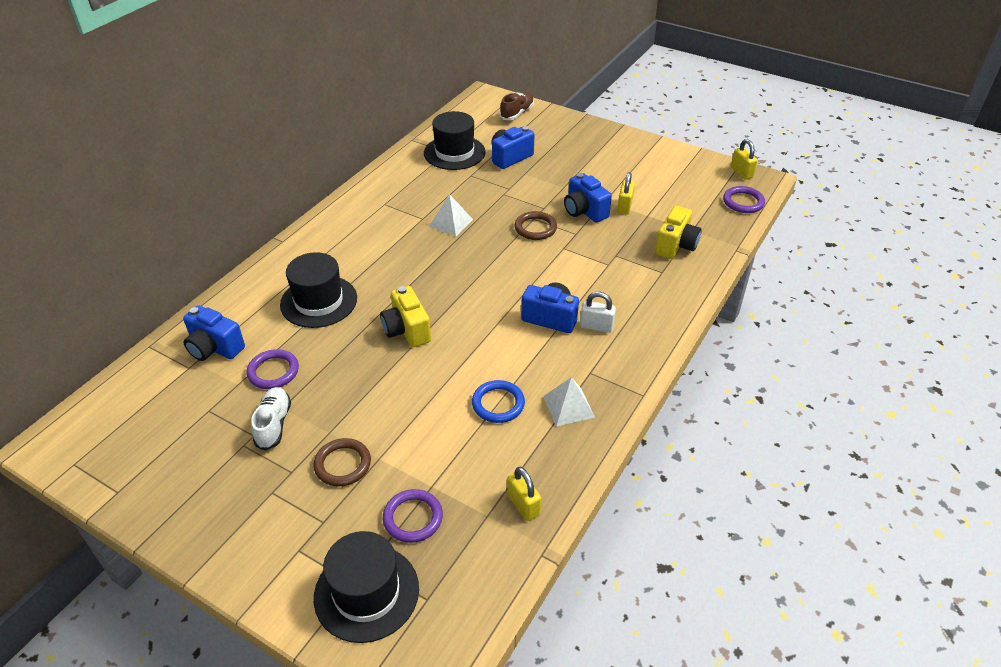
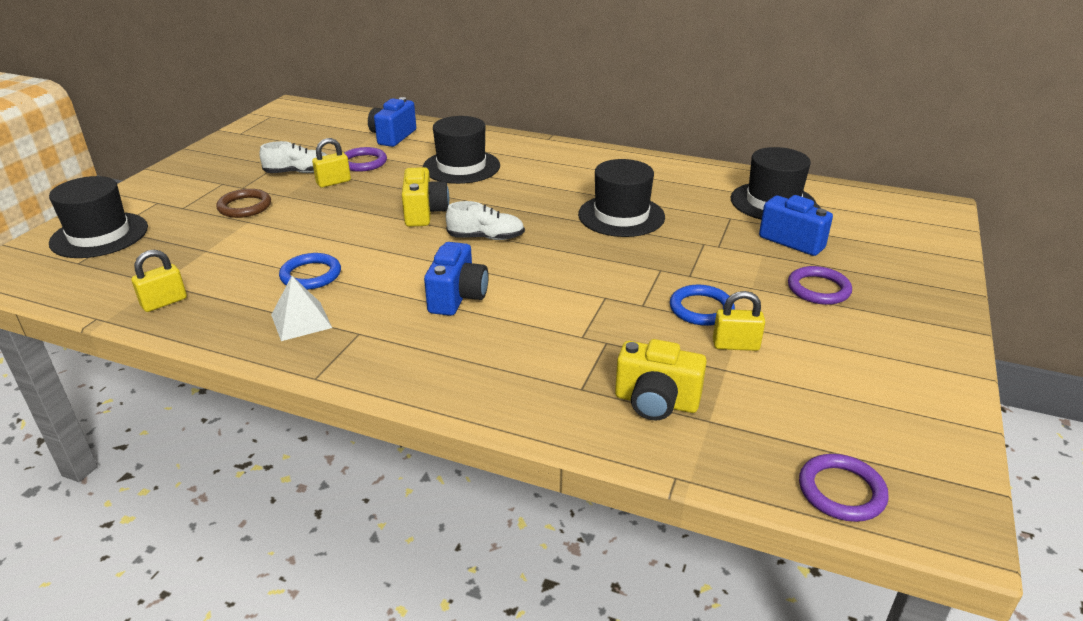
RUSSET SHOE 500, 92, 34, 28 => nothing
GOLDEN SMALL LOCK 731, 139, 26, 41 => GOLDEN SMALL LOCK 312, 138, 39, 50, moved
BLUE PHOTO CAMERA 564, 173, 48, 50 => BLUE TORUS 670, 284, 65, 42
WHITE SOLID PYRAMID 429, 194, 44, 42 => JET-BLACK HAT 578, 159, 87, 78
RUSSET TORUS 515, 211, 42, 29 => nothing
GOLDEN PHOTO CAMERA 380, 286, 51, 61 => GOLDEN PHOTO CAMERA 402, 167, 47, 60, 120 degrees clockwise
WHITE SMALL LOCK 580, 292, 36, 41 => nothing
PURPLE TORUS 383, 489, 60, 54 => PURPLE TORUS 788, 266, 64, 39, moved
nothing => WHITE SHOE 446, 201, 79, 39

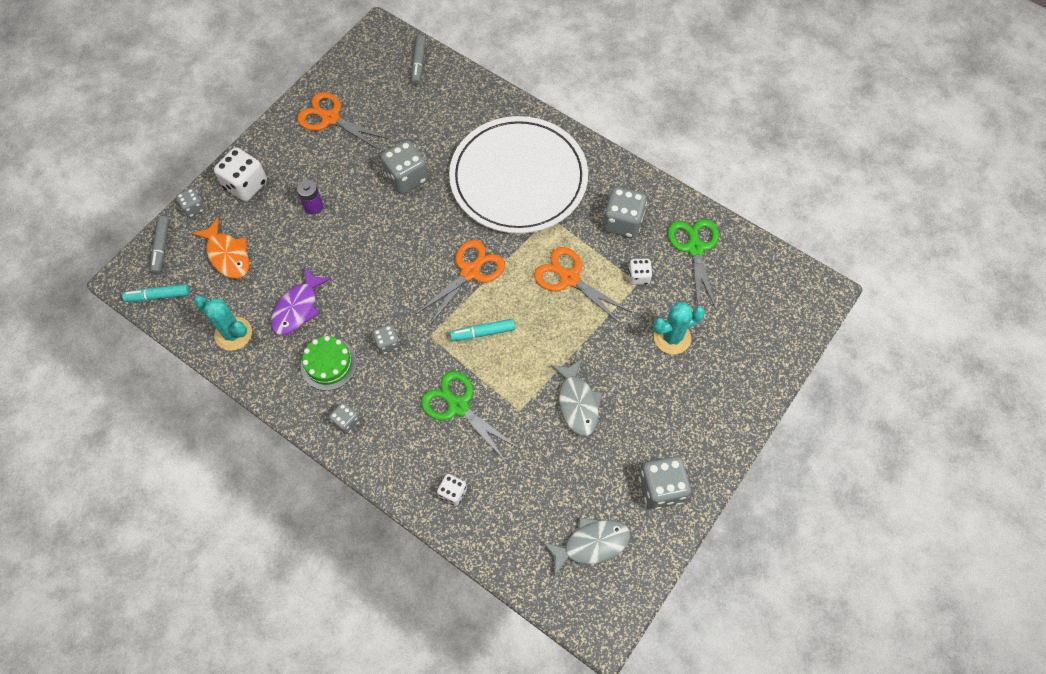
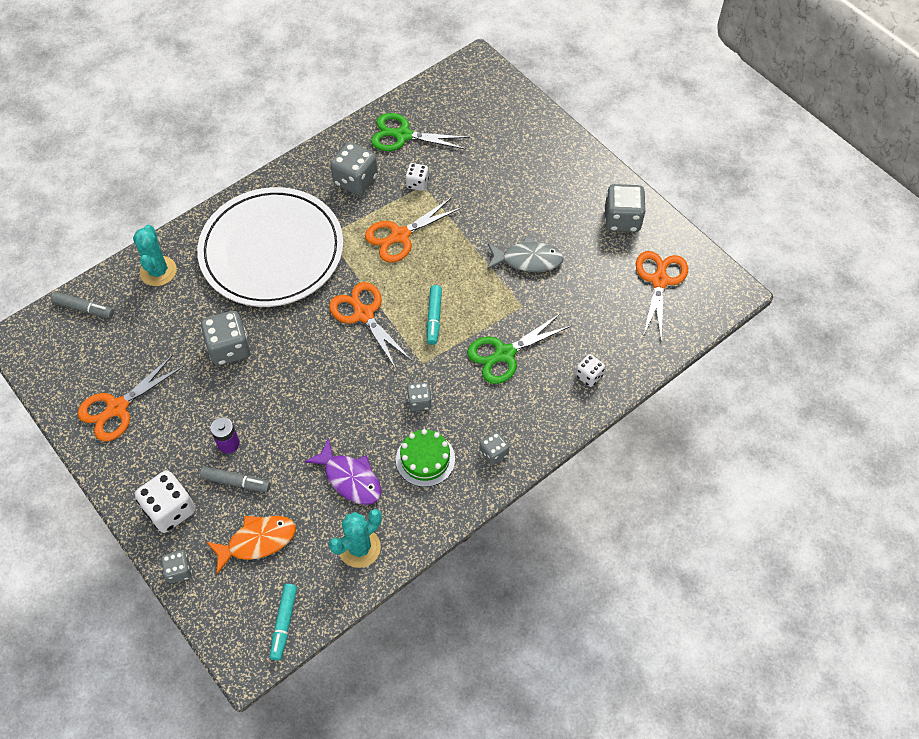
GREY MARKER 150, 216, 19, 58 => GREY MARKER 200, 466, 70, 26, moved
TEAL PRICKLY PLANT 653, 302, 52, 52 => TEAL PRICKLY PLANT 133, 225, 44, 61, moved
GREY FISH 543, 517, 88, 59 => ORANGE-COLOURED PAIR OF SCISSORS 636, 251, 52, 87

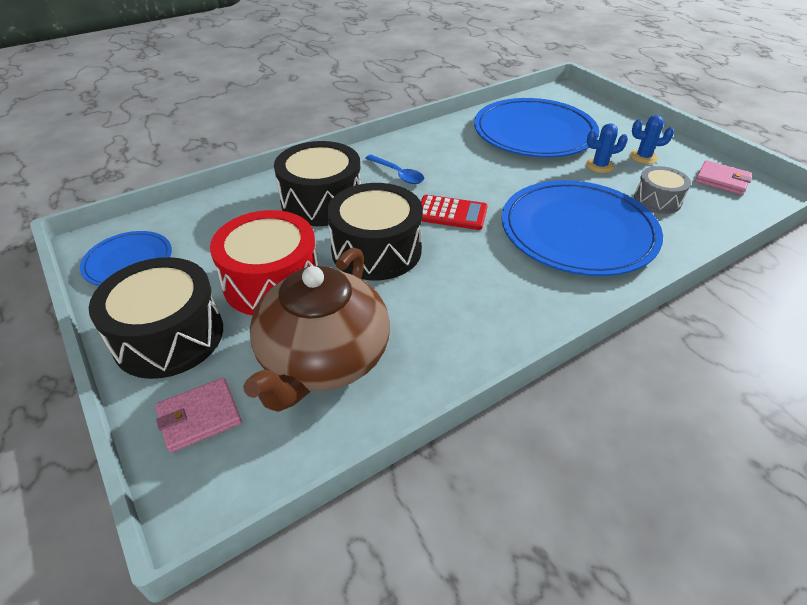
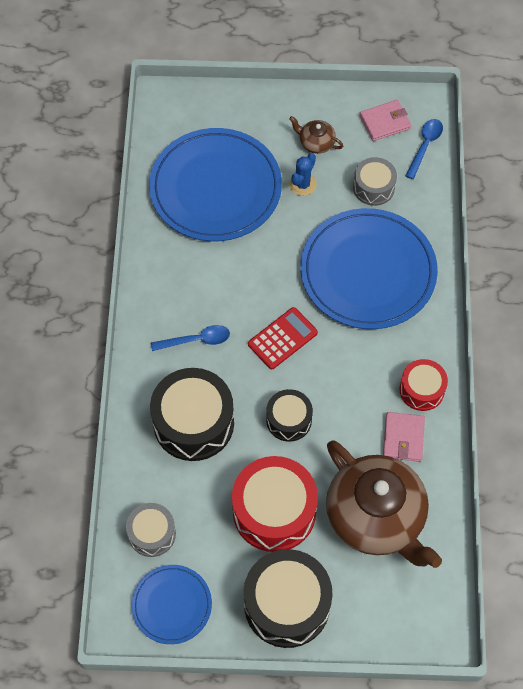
BLUE PRICKLY PLANT 630, 115, 44, 49 => RUSSET CHINA TEAPOT 289, 116, 54, 38
JET-BLACK SNARE DRUM 327, 183, 96, 97 => JET-BLACK SNARE DRUM 266, 389, 47, 53, x0.56
ROSY CARD WALLET 156, 378, 86, 75 => ROSY CARD WALLET 383, 412, 42, 50, moved
nothing => BLUE TEASPOON 405, 119, 38, 60
nothing => SCARLET SNARE DRUM 400, 359, 48, 52
nothing => GREY SNARE DRUM 126, 503, 50, 54

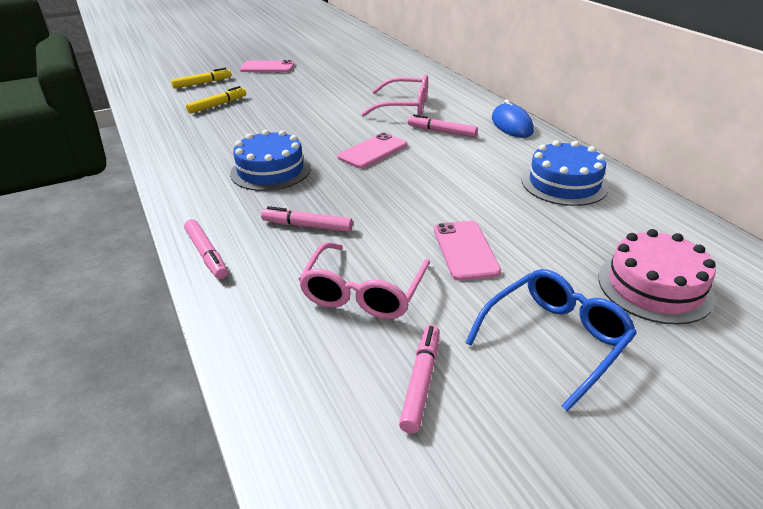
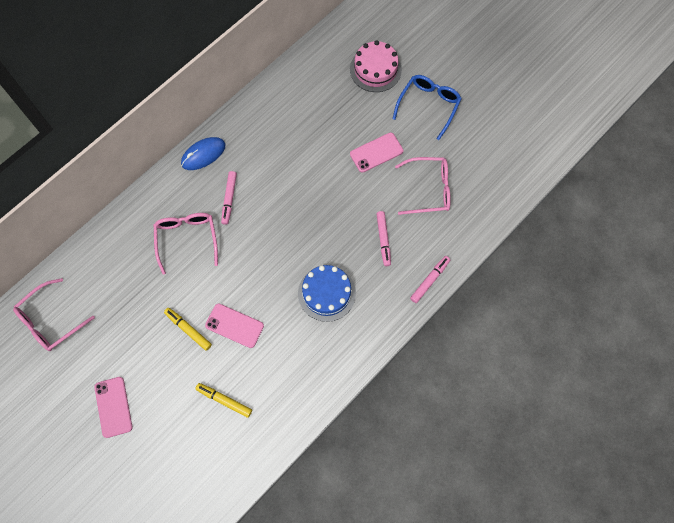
GOLDEN MARKER 171, 68, 60, 21 => GOLDEN MARKER 164, 308, 48, 43, moved
ROSY SMARTPHONE 337, 133, 70, 35 => ROSY SMARTPHONE 205, 303, 59, 45, moved
BLUE CAKE 522, 140, 87, 66 => nothing
BLUE GLASSES 465, 269, 172, 143 => BLUE GLASSES 392, 75, 70, 65, 90 degrees clockwise
ROSY MARKER 399, 325, 41, 109 => nothing
nothing => ROSY GLASSES 13, 278, 82, 73

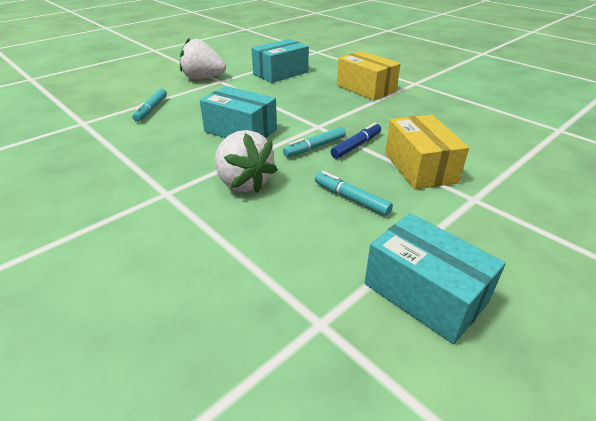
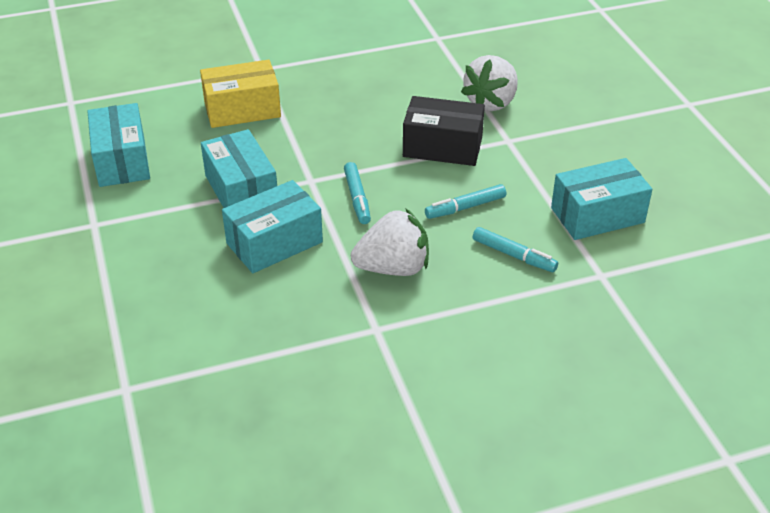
WHITE BERRY 180, 37, 46, 42 => WHITE BERRY 461, 55, 57, 56, moved
TEAL MARKER 132, 89, 35, 33 => TEAL MARKER 473, 227, 85, 45, moved
GOLDEN PACKAGE 385, 114, 84, 76 => JET-BLACK PACKAGE 403, 96, 82, 70
BLUE MARKER 331, 122, 50, 37 => nothing
nothing => TEAL PACKAGE 201, 129, 76, 79

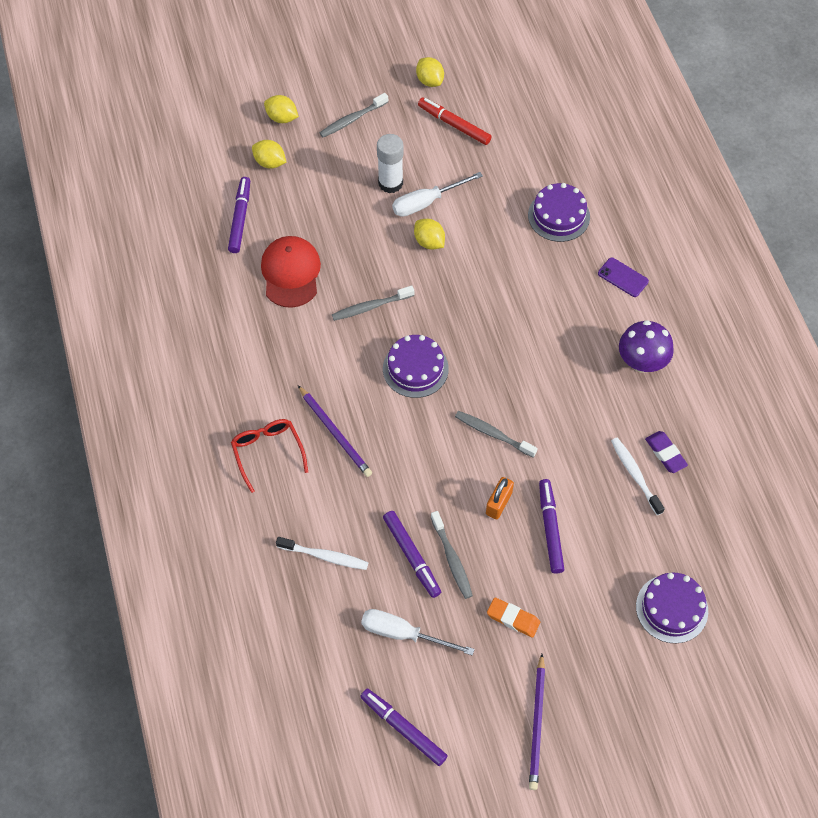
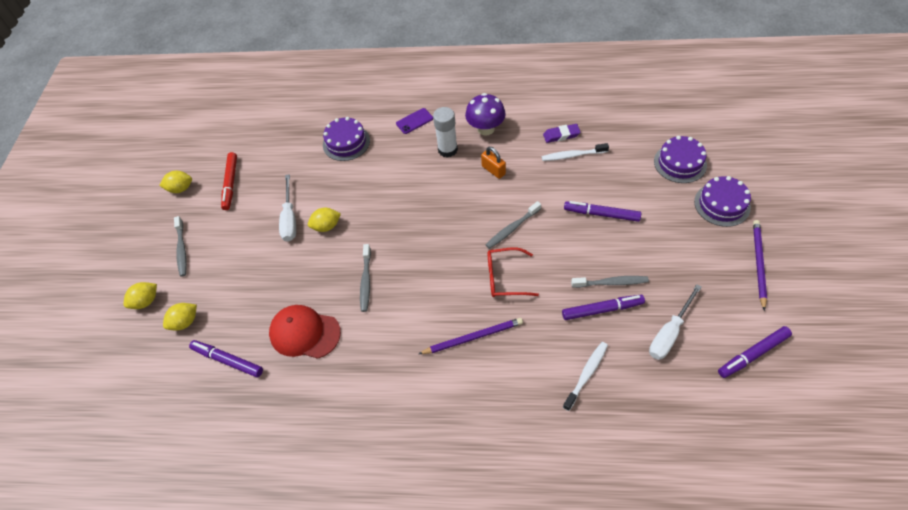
SCARLET MARKER 418, 98, 74, 47 => SCARLET MARKER 221, 152, 16, 58, 60 degrees counterclockwise
WHITE GLUE STICK 377, 134, 26, 59 => WHITE GLUE STICK 433, 107, 25, 51, moved
PURPLE CAKE 383, 335, 66, 63 => PURPLE CAKE 694, 176, 57, 51, moved
SCARLET GLASSES 231, 419, 77, 74 => SCARLET GLASSES 487, 248, 52, 49, moved
ORANGE-COLOURED SMALL LOCK 486, 477, 28, 42 => ORANGE-COLOURED SMALL LOCK 481, 147, 25, 32, moved
ORANGE-COLOURED ERASER 487, 598, 53, 40 => nothing
PURPLE LEAD PENCIL 529, 654, 16, 136 => PURPLE LEAD PENCIL 753, 220, 14, 91, 105 degrees counterclockwise

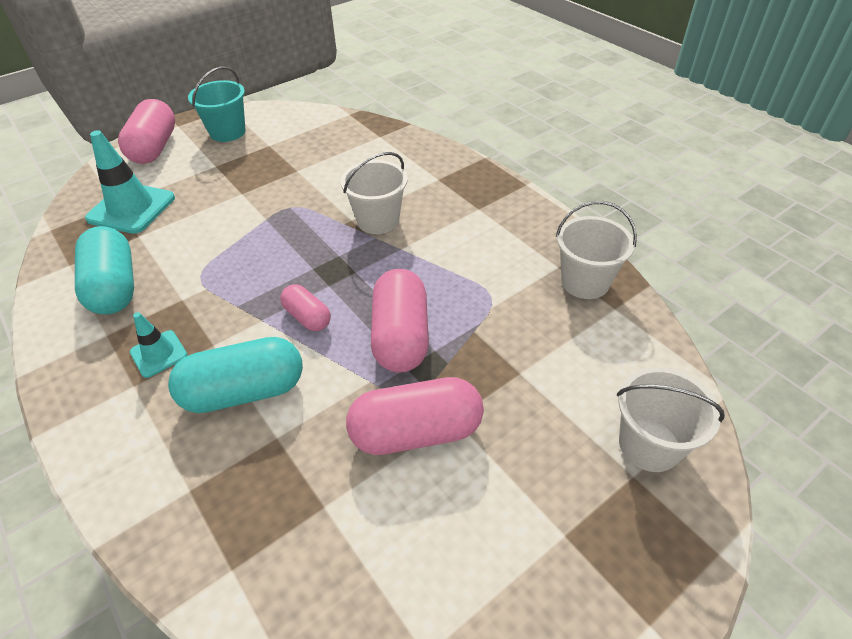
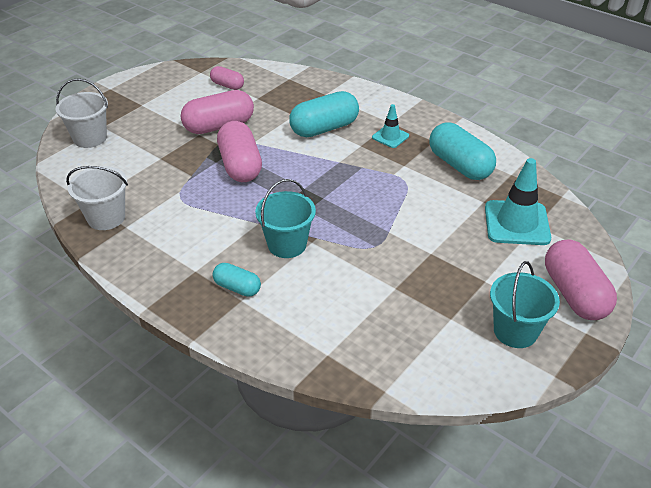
WHITE PAIL 341, 152, 67, 82 => TEAL PAIL 255, 179, 61, 79
ROSY PILL 280, 284, 51, 47 => ROSY PILL 210, 66, 34, 24, moved
nothing => TEAL PILL 213, 263, 48, 34

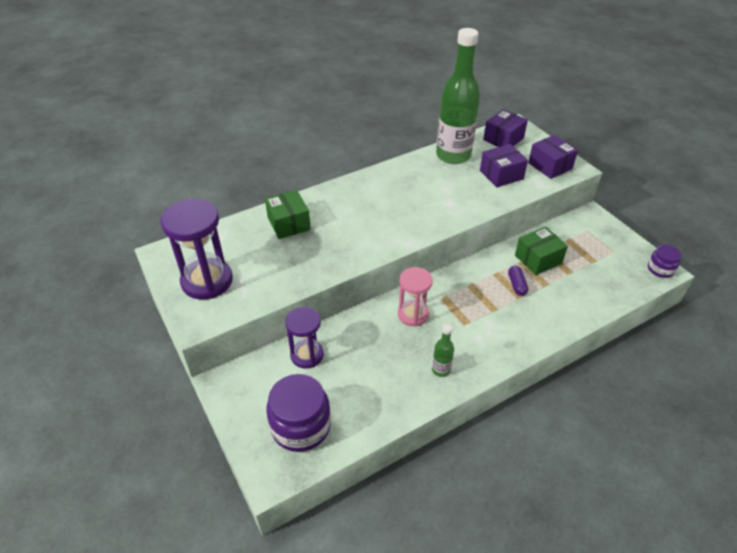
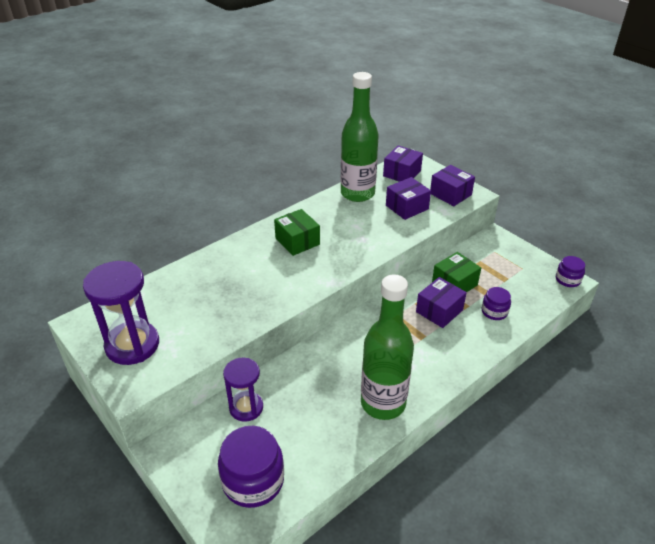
EMERALD PACKAGE 265, 190, 46, 49 => EMERALD PACKAGE 274, 209, 46, 47, moved
PURPLE PILL 508, 266, 20, 30 => PURPLE PACKAGE 416, 277, 51, 51
ROSY SAND TIMER 398, 267, 35, 60 => nothing
EMERALD BOTTLE 432, 324, 22, 53 => EMERALD BOTTLE 361, 274, 53, 146, x2.42
nothing => PURPLE PRESERVE JAR 482, 287, 29, 33

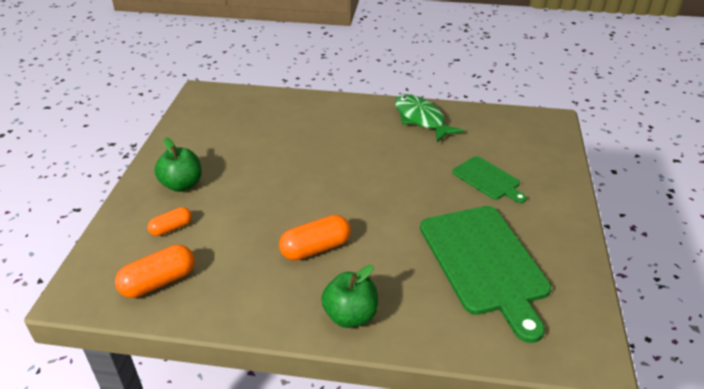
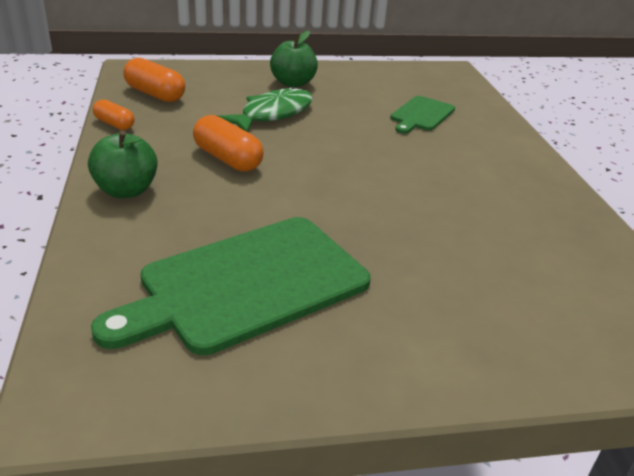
EMERALD FISH 395, 94, 69, 48 => EMERALD FISH 218, 87, 95, 45, moved
EMERALD CHOPPING BOARD 452, 156, 75, 47 => EMERALD CHOPPING BOARD 390, 96, 65, 38, moved
ORANGE-COLOURED PILL 148, 207, 44, 29 => ORANGE-COLOURED PILL 93, 99, 41, 31, moved

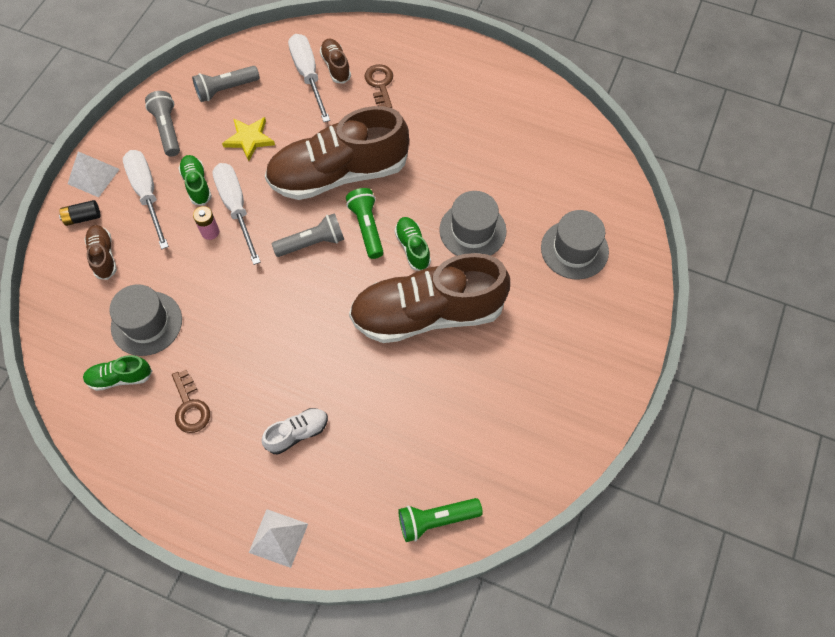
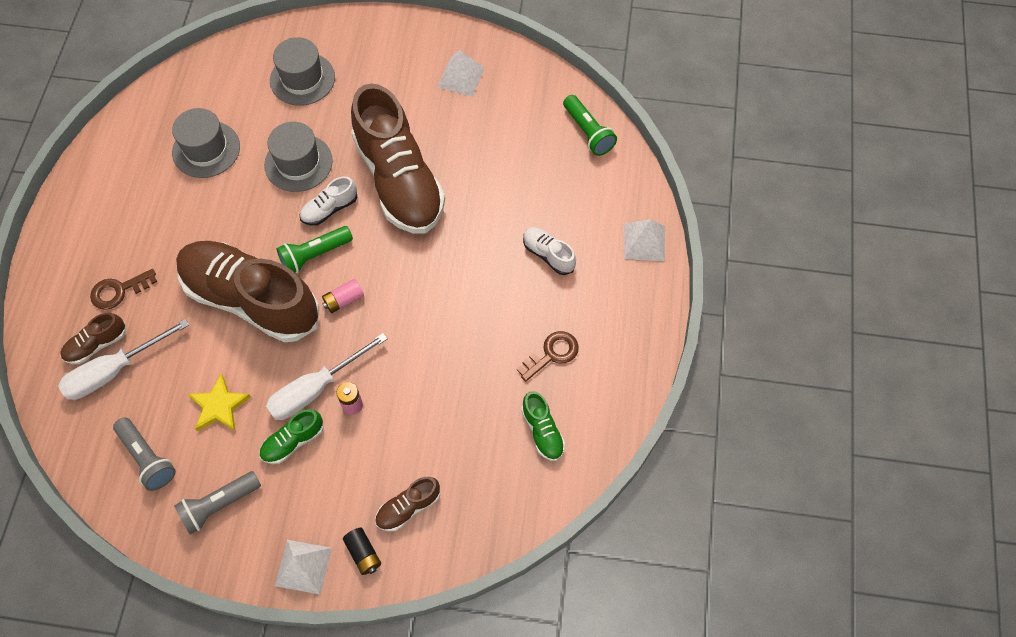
RUSSET SHOE 265, 106, 144, 94 => RUSSET SHOE 176, 241, 143, 101, 150 degrees clockwise
WHITE HAND SCREWDRIVER 123, 150, 46, 99 => nothing
GREY FLASHLIGHT 272, 213, 72, 44 => ROSY AA BATTERY 322, 279, 42, 34
EMERALD SHOE 395, 217, 36, 54 => WHITE SHOE 300, 176, 57, 49
GREY HAT 109, 284, 73, 72 => GREY HAT 172, 108, 68, 70, moved
nothing => WHITE SOLID PYRAMID 437, 50, 48, 47

